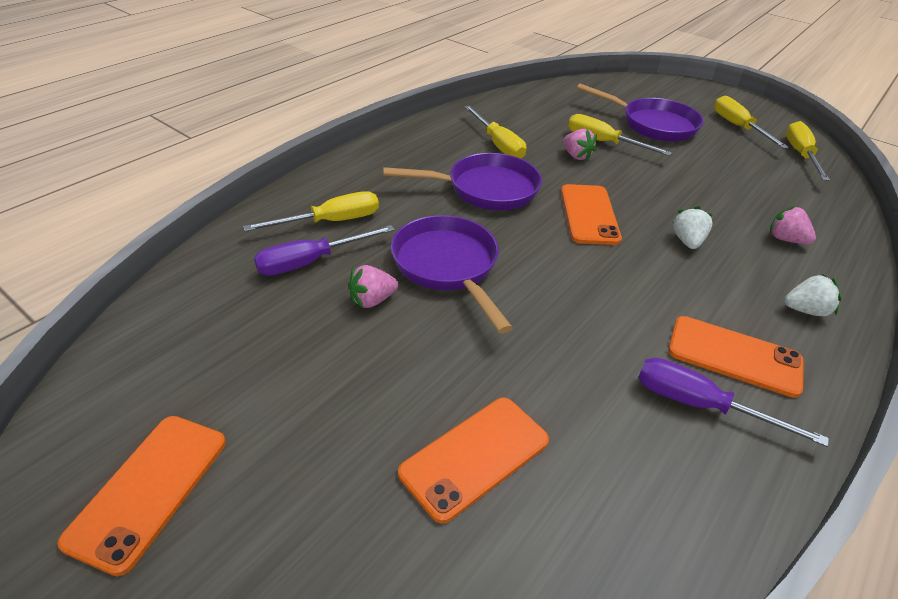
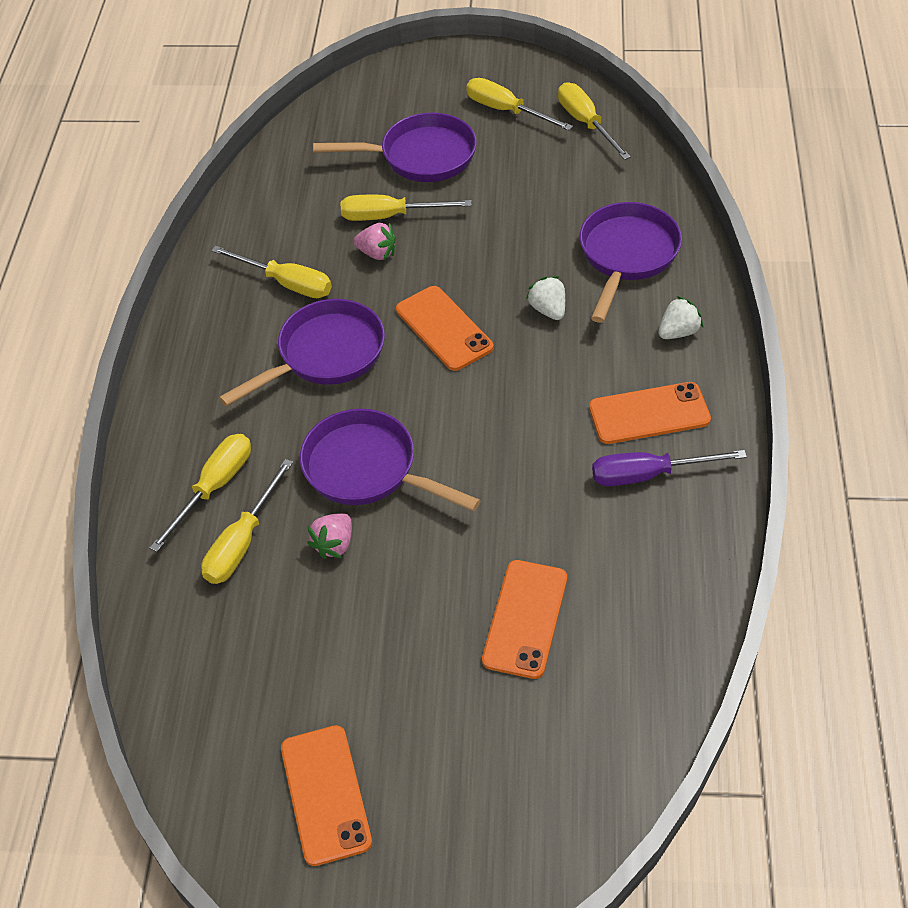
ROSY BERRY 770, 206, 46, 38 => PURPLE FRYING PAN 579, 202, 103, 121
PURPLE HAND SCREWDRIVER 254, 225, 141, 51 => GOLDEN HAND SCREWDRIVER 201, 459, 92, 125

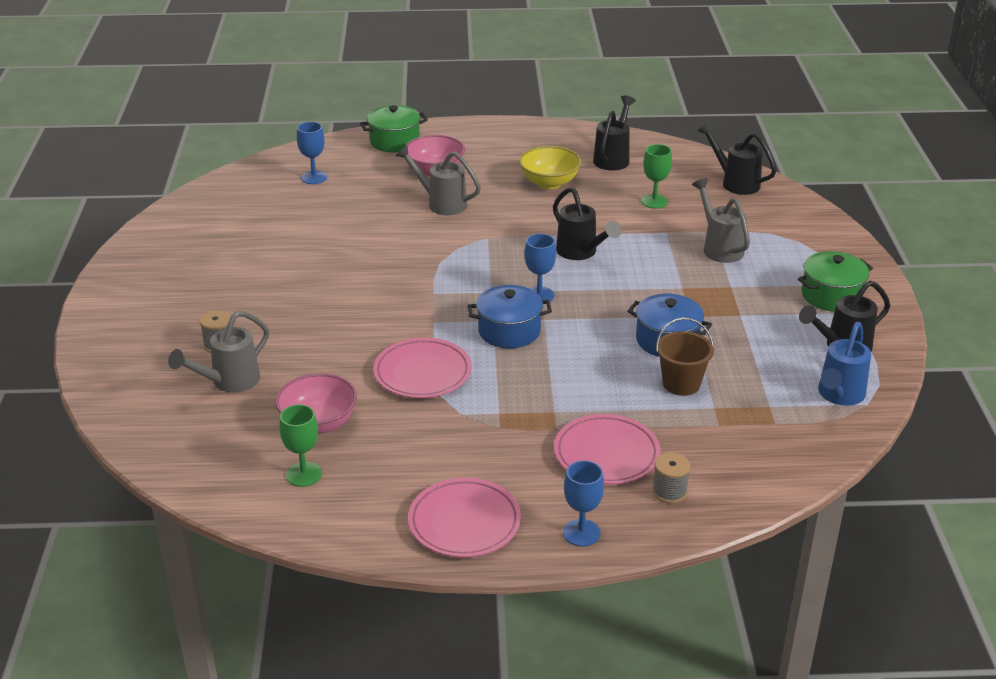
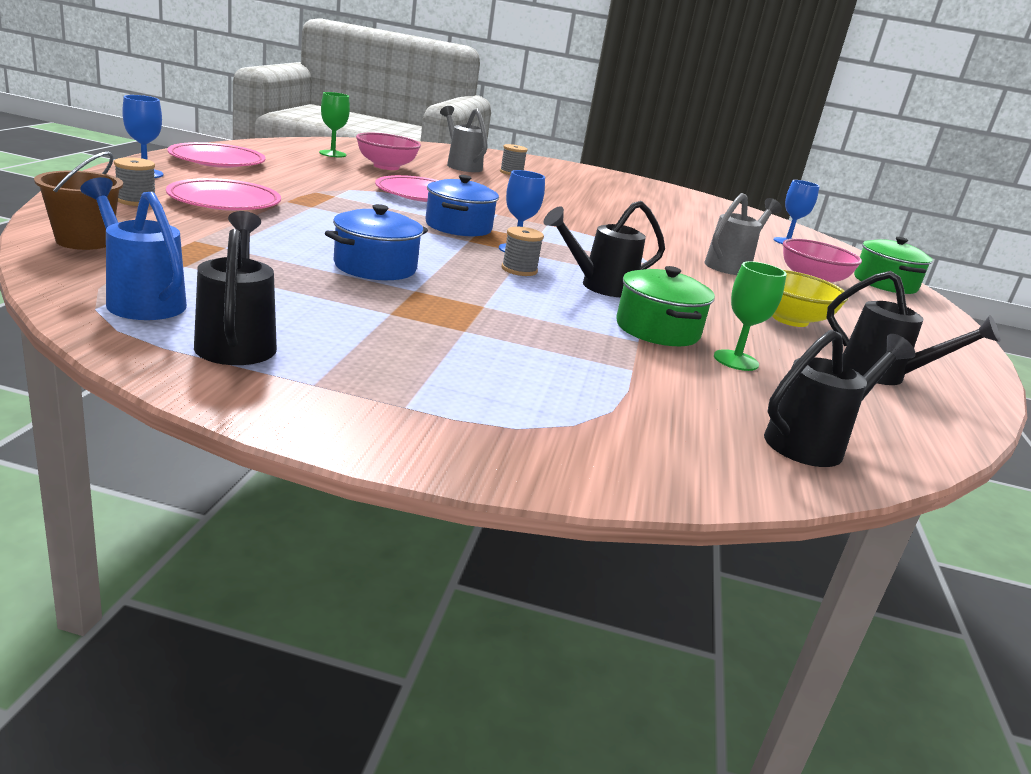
GREY SPRINKLING CAN 692, 178, 58, 85 => nothing
EMERALD COOKING POT 798, 251, 75, 61 => EMERALD COOKING POT 616, 266, 99, 80, moved
RUSSET PAIL 656, 317, 58, 79 => RUSSET PAIL 34, 152, 89, 98, moved
nothing => GREY SPOOL 502, 227, 42, 49

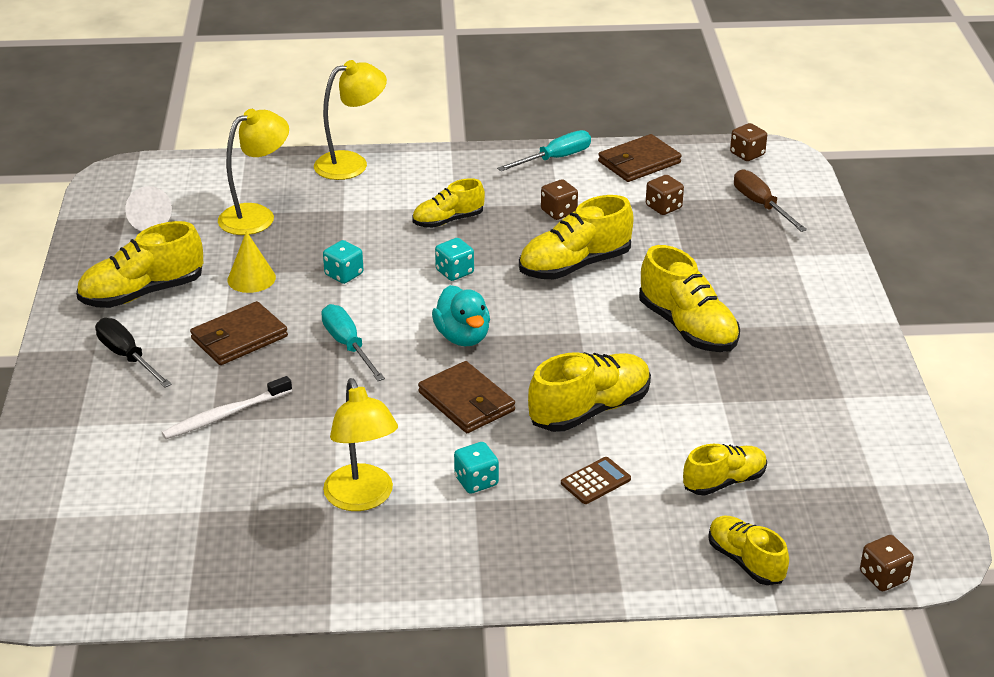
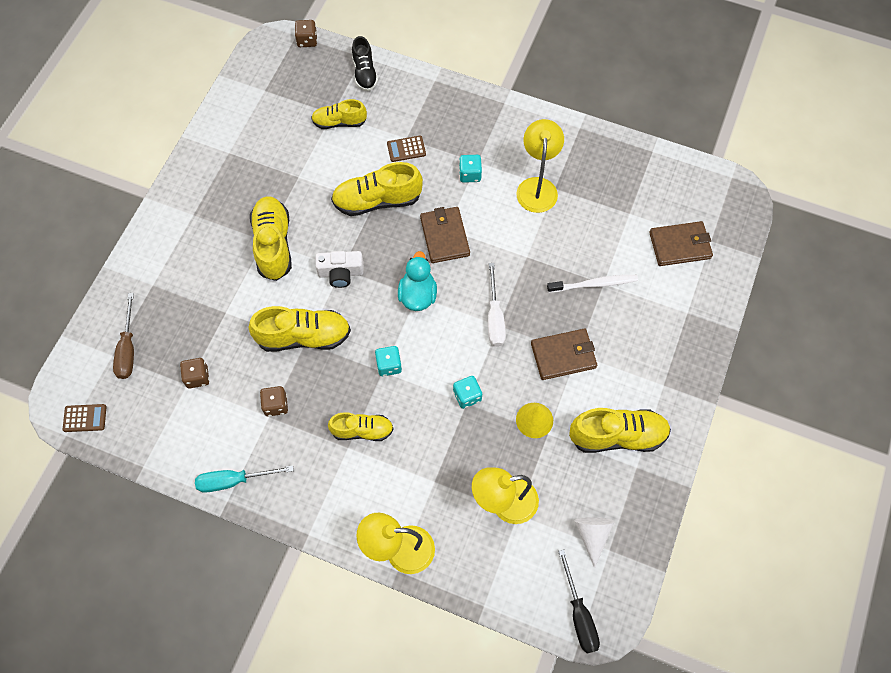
RUSSET GAME DIE 730, 123, 37, 38 => RUSSET CALCULATOR 63, 404, 43, 28
RUSSET CARD WALLET 598, 134, 84, 48 => RUSSET CARD WALLET 649, 221, 64, 45, moved
TEAL HAND SCREWDRIVER 321, 304, 64, 77 => WHITE HAND SCREWDRIVER 488, 263, 18, 84
JET-BLACK HAND SCREWDRIVER 95, 318, 77, 70 => JET-BLACK HAND SCREWDRIVER 558, 550, 42, 104, moved
GOLDEN SHOE 708, 516, 81, 69 => JET-BLACK SHOE 352, 36, 26, 55
nothing => WHITE PHOTO CAMERA 315, 251, 49, 37

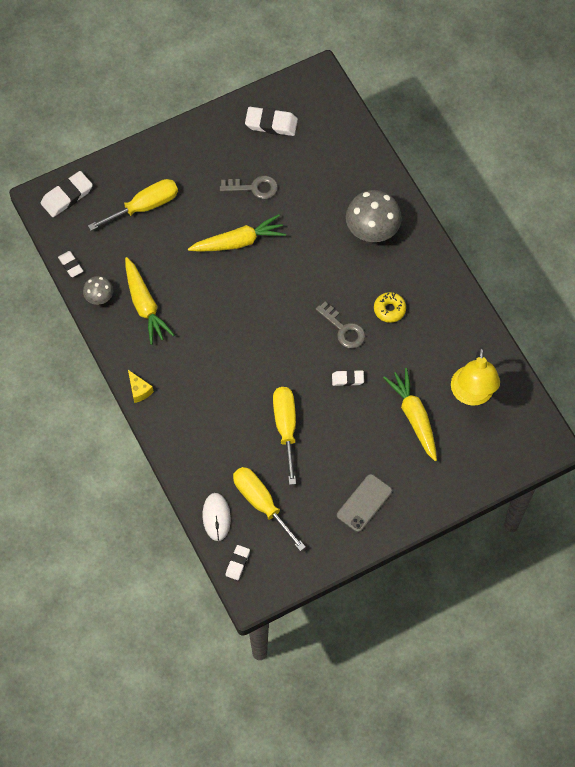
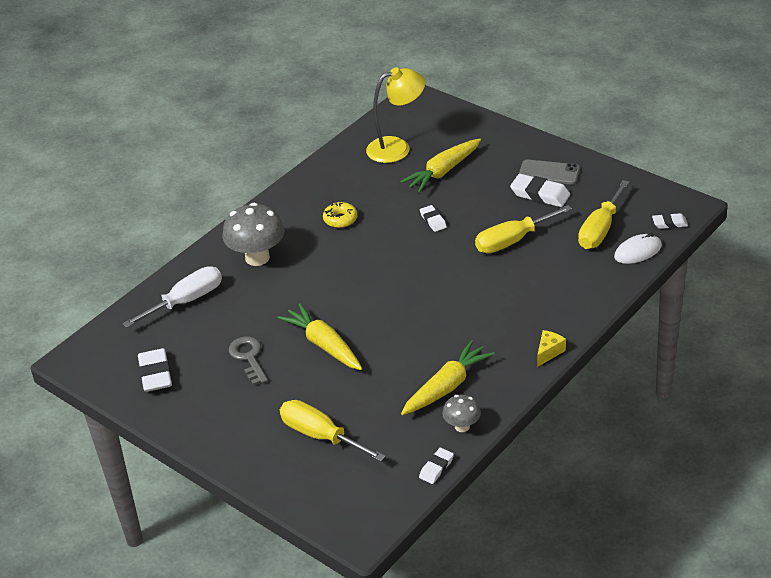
WHITE ERASER 41, 171, 52, 46 => WHITE ERASER 510, 174, 60, 33, moved
GREY LATCHKEY 316, 302, 49, 46 => nothing
nothing => WHITE HAND SCREWDRIVER 122, 266, 100, 62

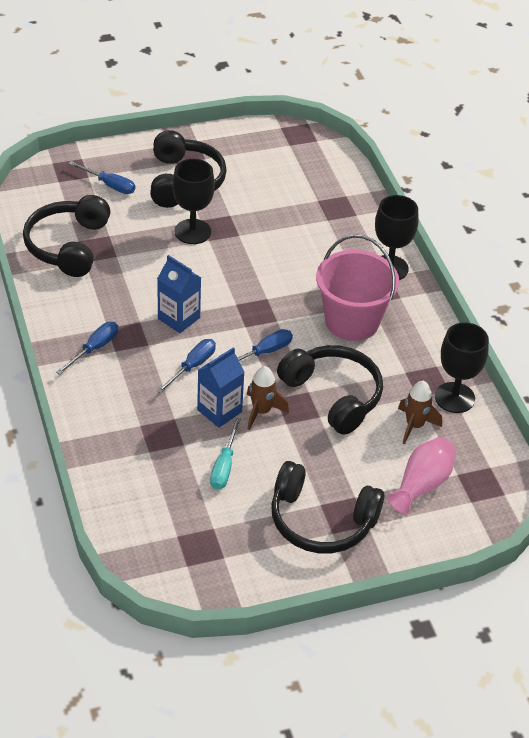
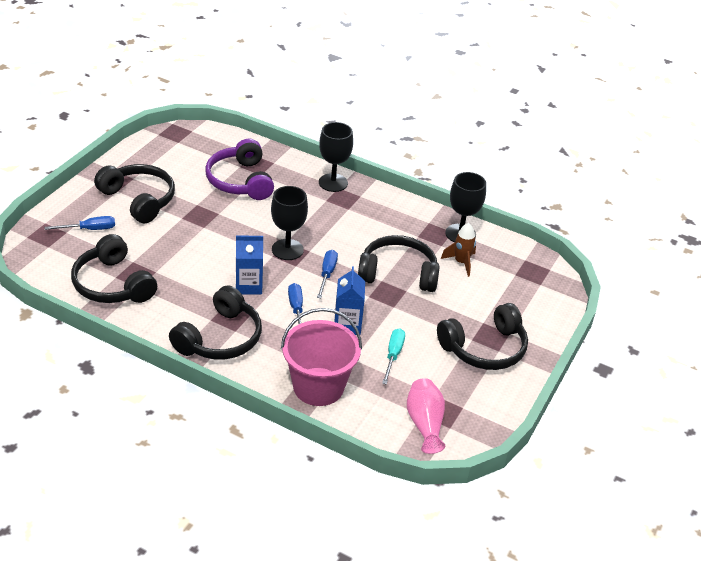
JET-BLACK WINE GLASS 172, 159, 43, 85 => JET-BLACK WINE GLASS 271, 186, 37, 74, moved
ROSY PAIL 316, 234, 83, 107 => ROSY PAIL 281, 308, 81, 98, moved
BLUE HAND SCREWDRIVER 56, 322, 62, 53 => JET-BLACK OVER-EAR HEADPHONES 169, 285, 93, 74
RUSSET TOY ROCKET 247, 366, 42, 64 => nothing
TEAL HAND SCREWDRIVER 210, 418, 31, 72 => TEAL HAND SCREWDRIVER 382, 328, 23, 57, 135 degrees counterclockwise
ROSY FLOWER VASE 387, 437, 69, 77 => ROSY FLOWER VASE 407, 378, 38, 76, moved
nothing => PURPLE OVER-EAR HEADPHONES 205, 139, 69, 61

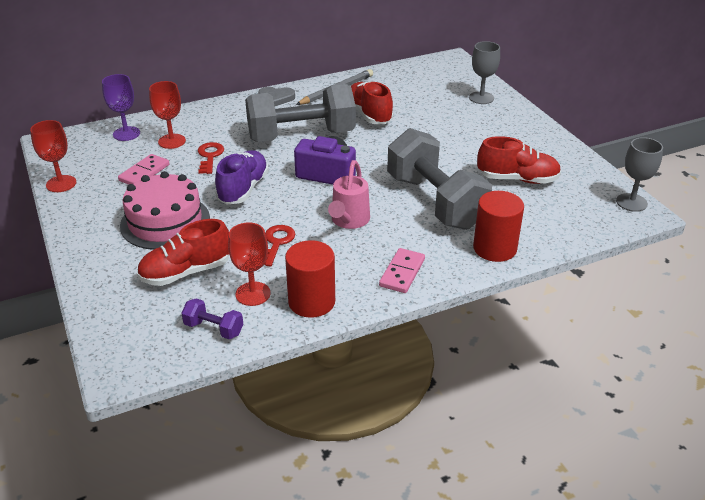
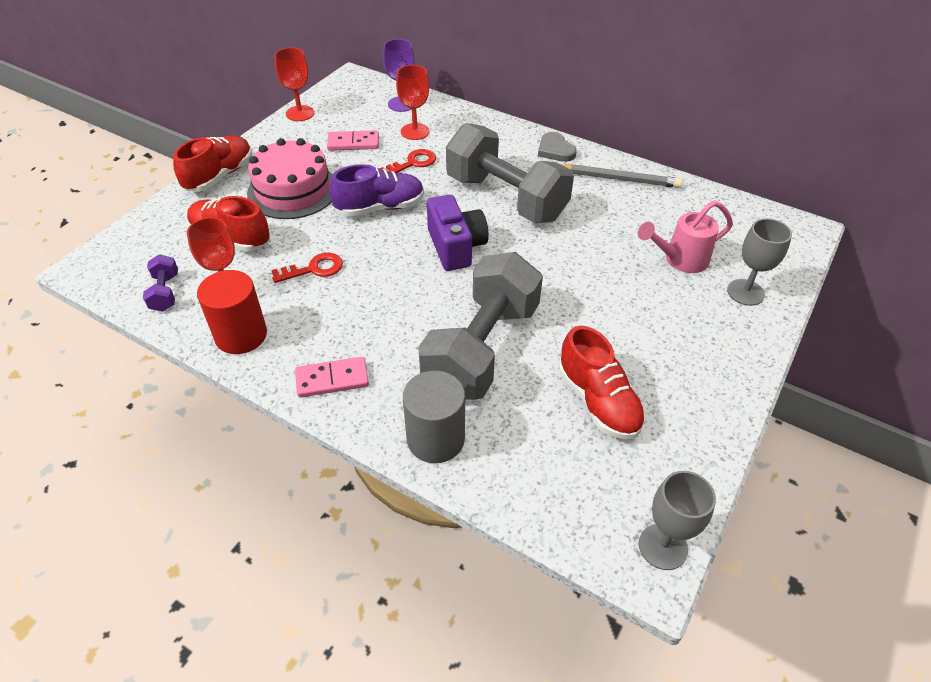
SCARLET SHOE 351, 81, 42, 43 => SCARLET SHOE 173, 135, 79, 57, moved
ROSY SPRINKLING CAN 328, 160, 42, 69 => ROSY SPRINKLING CAN 638, 201, 95, 72, moved
SCARLET SOLID CYLINDER 473, 191, 51, 71 => GREY SOLID CYLINDER 403, 371, 62, 92

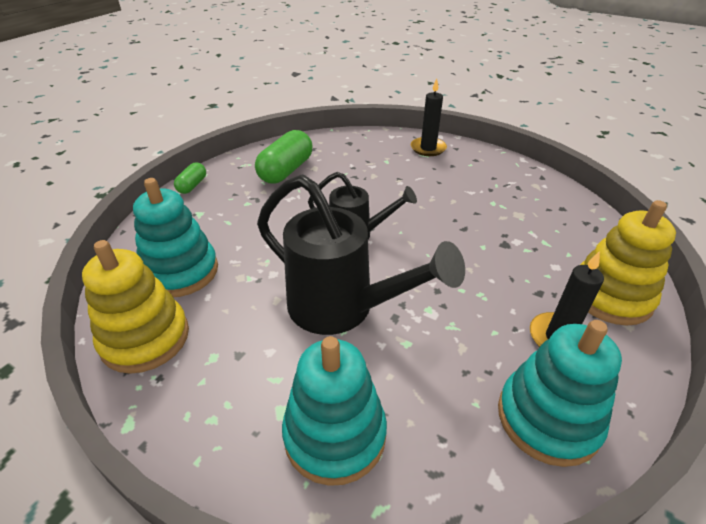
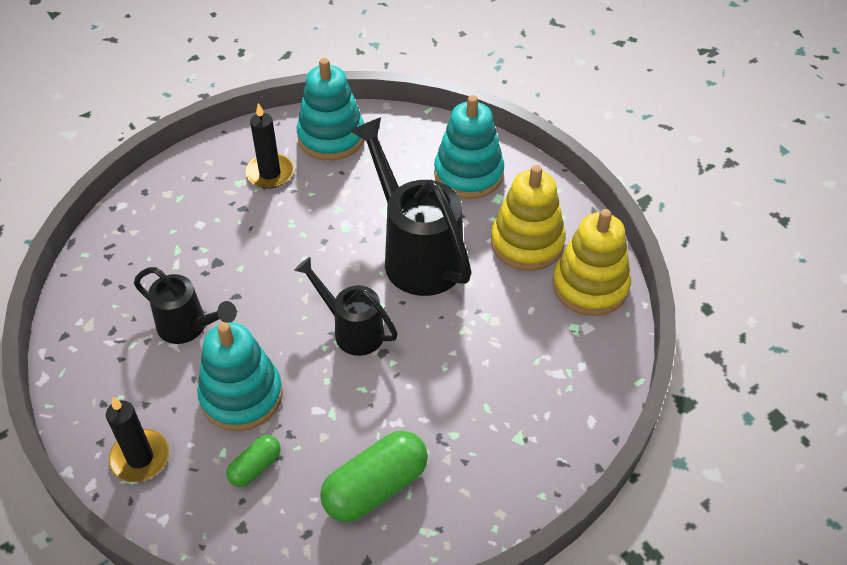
EMERALD PILL 174, 163, 32, 31 => EMERALD PILL 226, 435, 54, 52, moved
TEAL RING STACKER 133, 178, 85, 119 => TEAL RING STACKER 197, 322, 86, 109, moved
GOLDEN RING STACKER 580, 200, 96, 126 => GOLDEN RING STACKER 491, 165, 75, 106, moved
nothing => JET-BLACK SPRINKLING CAN 134, 267, 103, 77

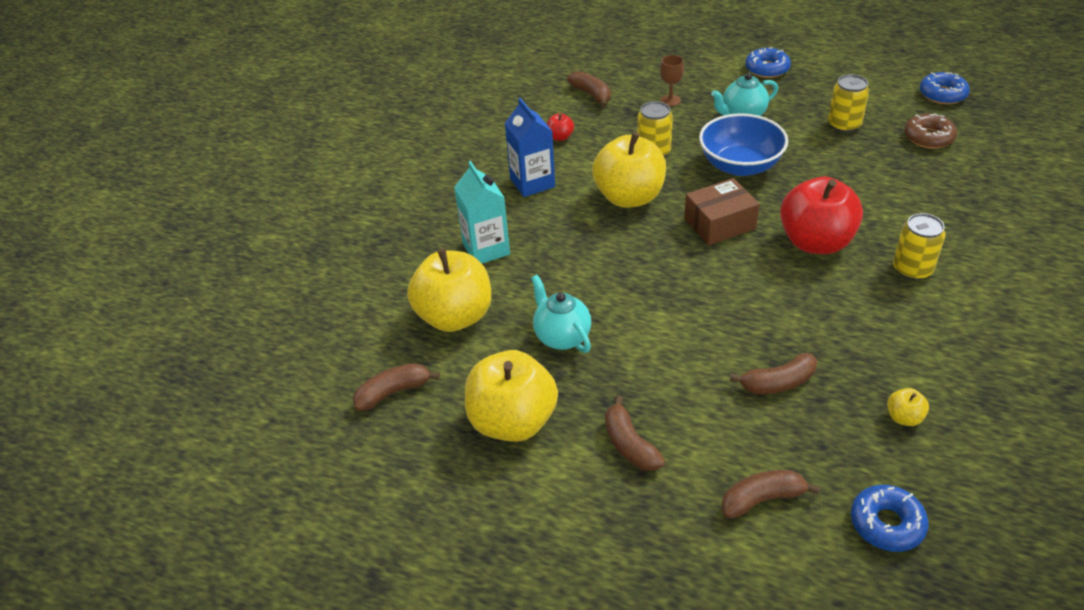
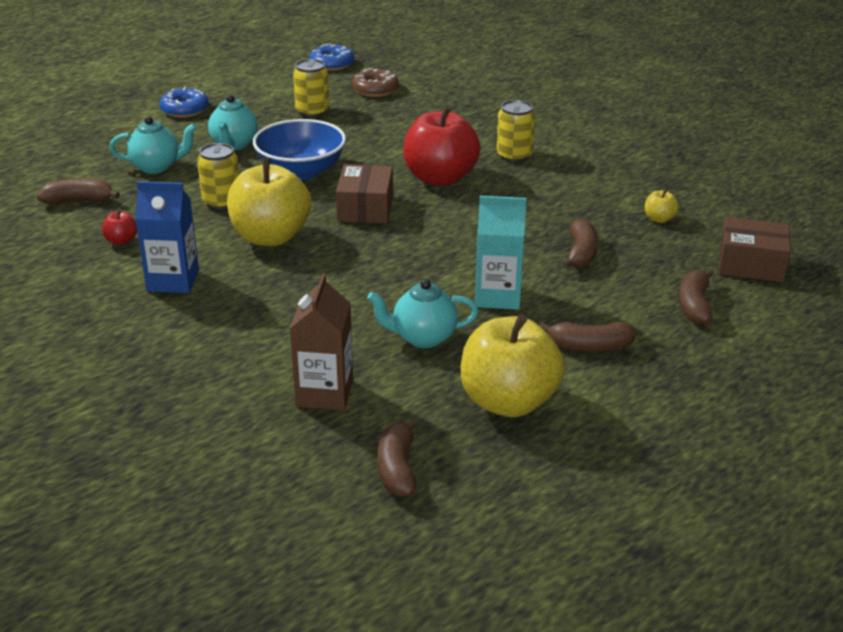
RUSSET WINE GLASS 660, 55, 24, 51 => TEAL CHINA TEAPOT 109, 116, 88, 58
TEAL JUICE CARTON 454, 161, 56, 102 => TEAL JUICE CARTON 475, 196, 51, 114, moved
GOLDEN APPLE FRUIT 407, 248, 84, 84 => RUSSET JUICE CARTON 290, 273, 63, 137
BLUE GLAZED DONUT 851, 485, 77, 67 => RUSSET PACKAGE 719, 217, 72, 65

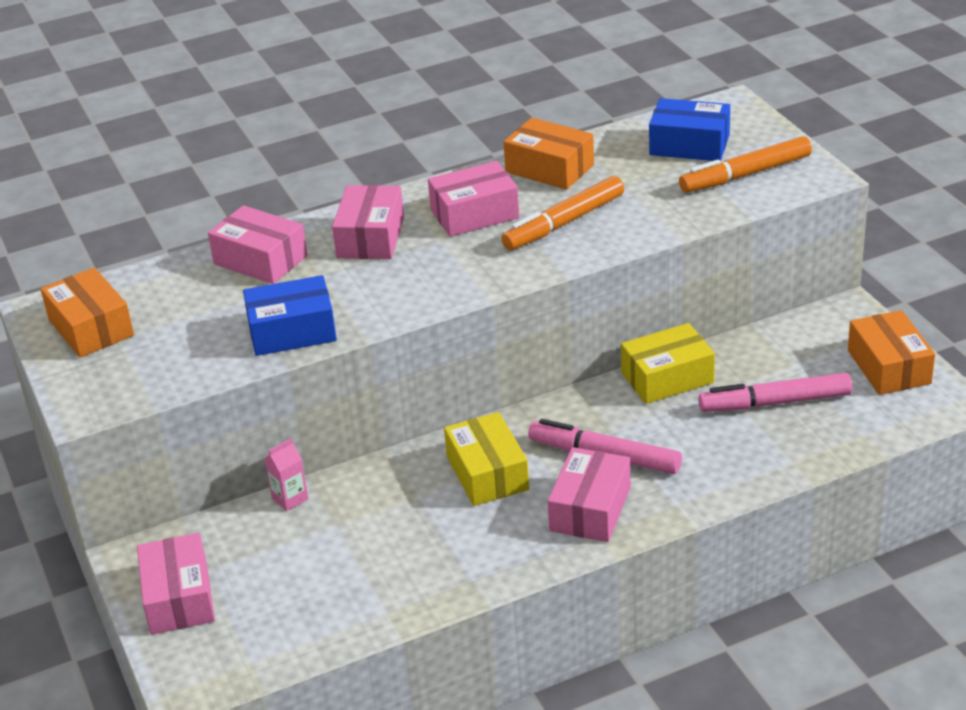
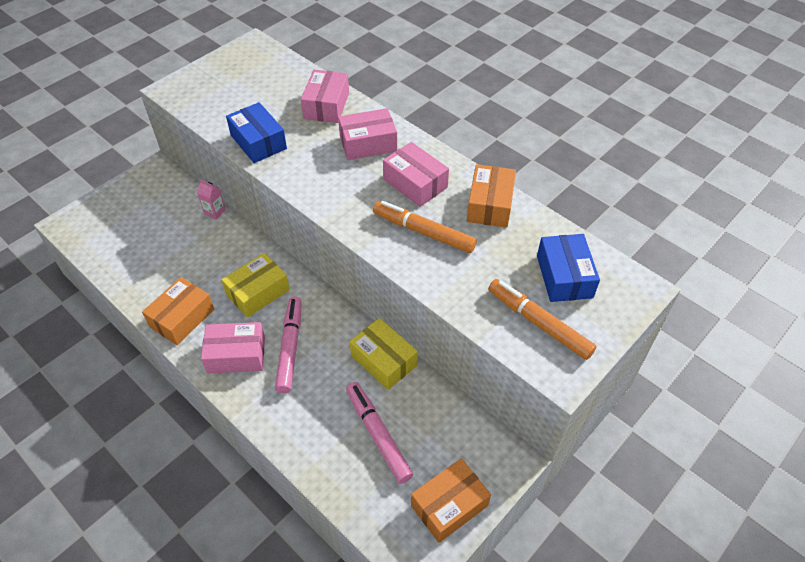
ORANGE-COLOURED PACKAGE 41, 267, 93, 91 => ORANGE-COLOURED PACKAGE 142, 277, 72, 68, moved
ROSY PACKAGE 137, 533, 78, 102 => nothing

